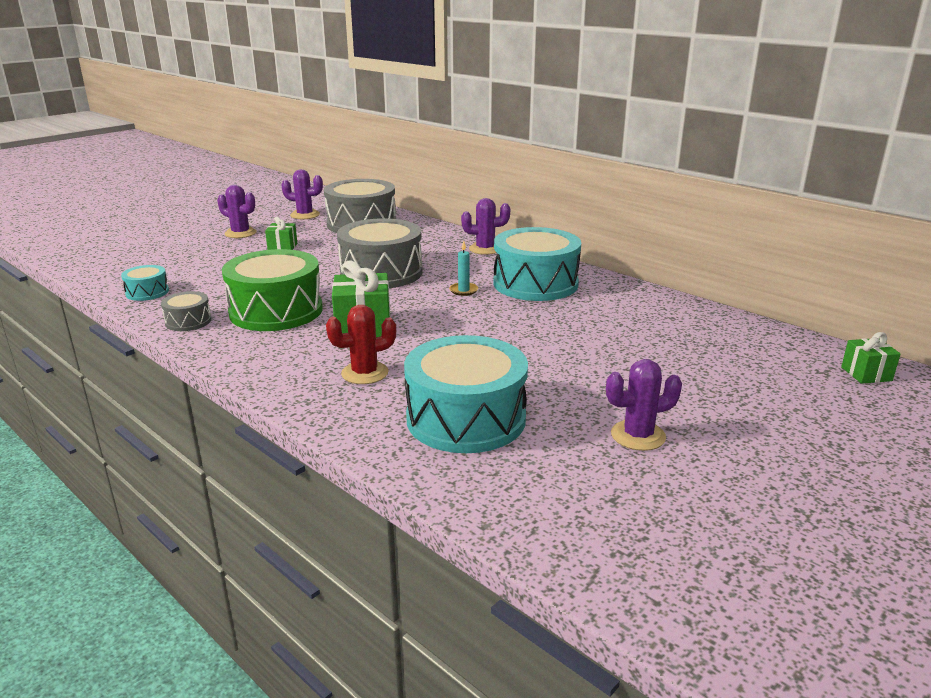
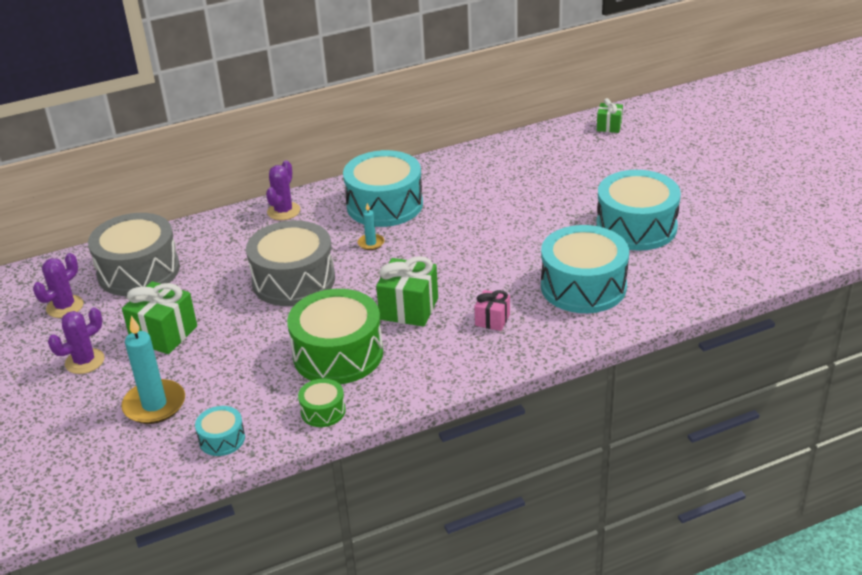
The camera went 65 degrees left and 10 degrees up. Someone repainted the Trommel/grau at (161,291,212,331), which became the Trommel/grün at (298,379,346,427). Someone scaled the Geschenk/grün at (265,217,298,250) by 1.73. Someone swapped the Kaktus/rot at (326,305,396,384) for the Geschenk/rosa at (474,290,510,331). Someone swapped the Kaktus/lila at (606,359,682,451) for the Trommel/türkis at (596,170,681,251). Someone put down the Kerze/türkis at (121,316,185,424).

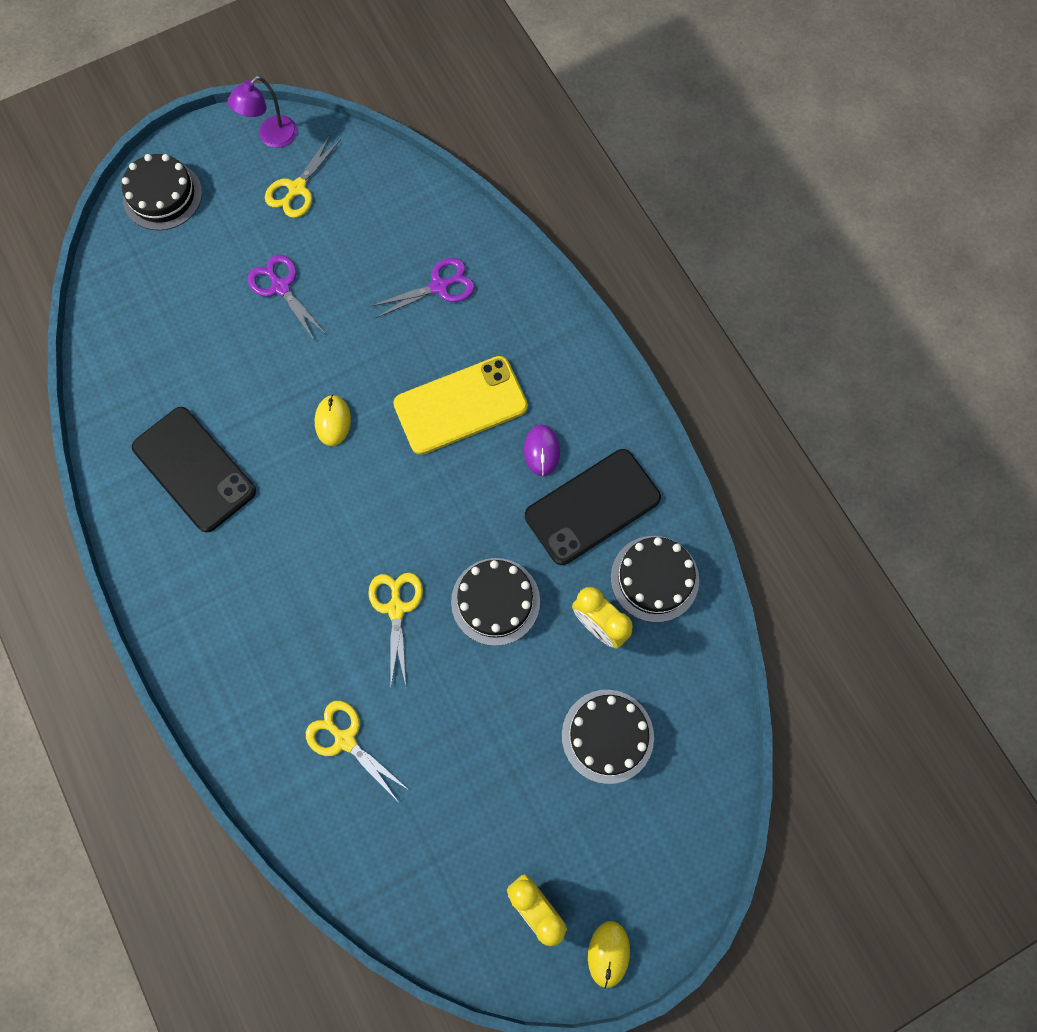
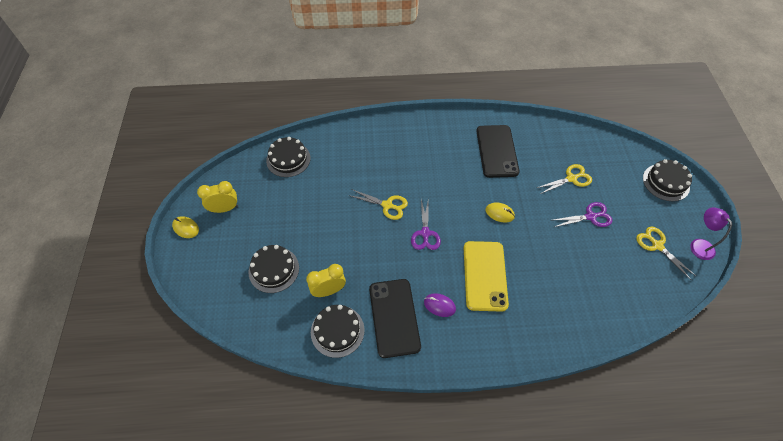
The camera went 115 degrees right and 15 degrees down. Someone rotated the Handy/schwarz at (132,407,256,532) by 75 degrees counterclockwise. Someone carried the Schere/gelb from (306,701,409,801) to (537,164,592,194). Someone carried the Schere/lila from (370,258,475,318) to (411,198,441,250). Someone carried the Kuchen/schwarz from (451,558,540,646) to (266,137,310,177).

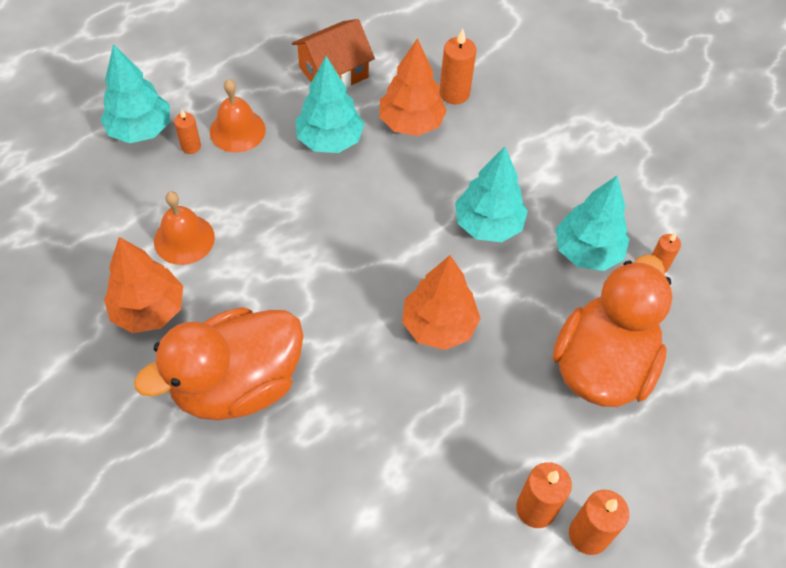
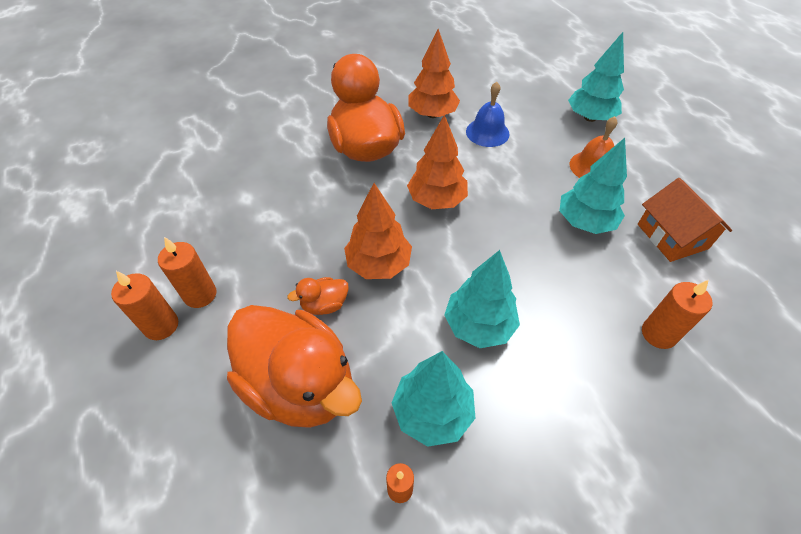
The camera went 105 degrees right and 5 degrees down. Someone repainted the Glocke/orange at (154,192,215,265), which became the Glocke/blau at (466,82,510,147). Someone took away the Kerze/orange at (174,109,201,154). Someone carried the Baum/orange from (379,38,447,136) to (407,114,468,209). Someone put down the Ente/orange at (287,277,349,315).

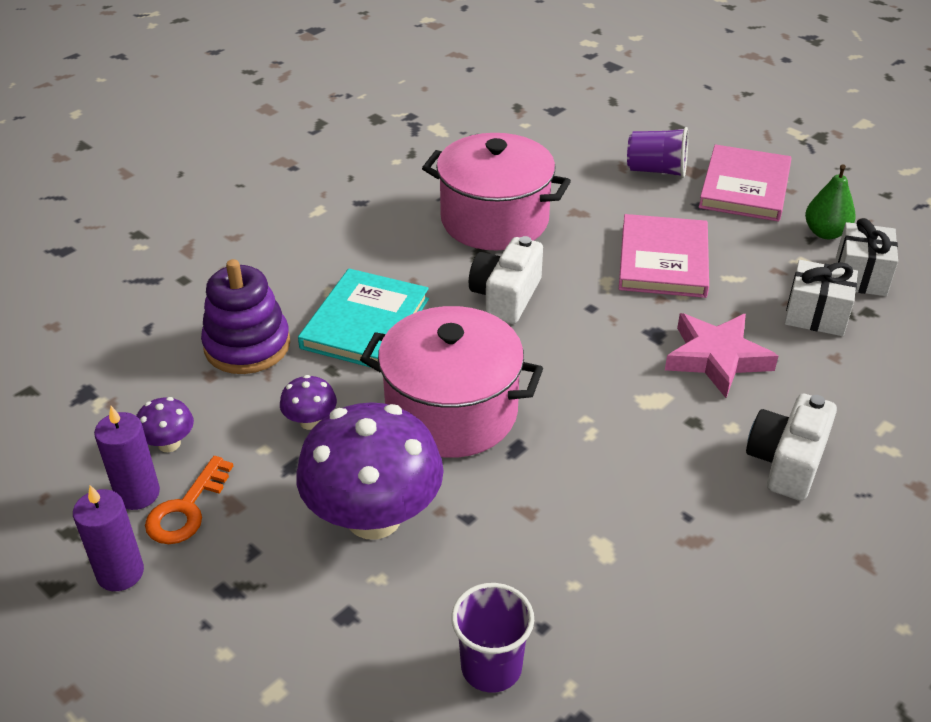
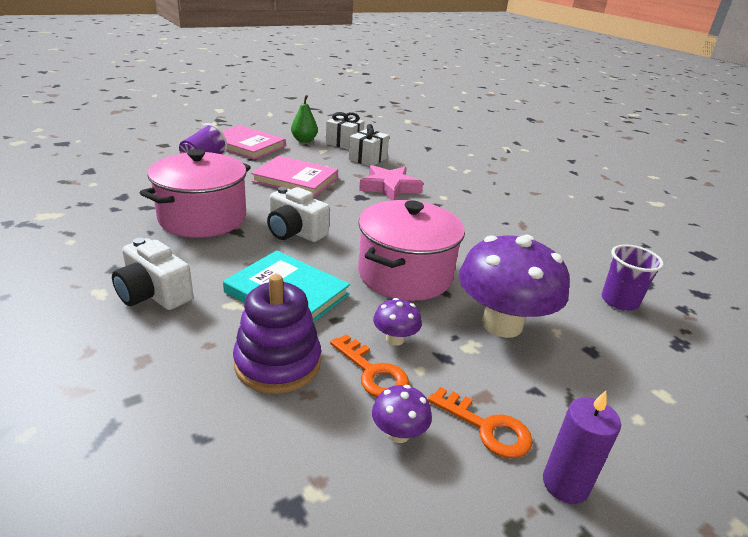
The camera went 80 degrees left and 10 degrees down. Someone took away the Kerze/lila at (94,406,160,510). Someone carried the Kamera/weiß from (746,394,837,501) to (112,238,193,310). Someone put down the Schlüssel/orange at (330,334,409,397).

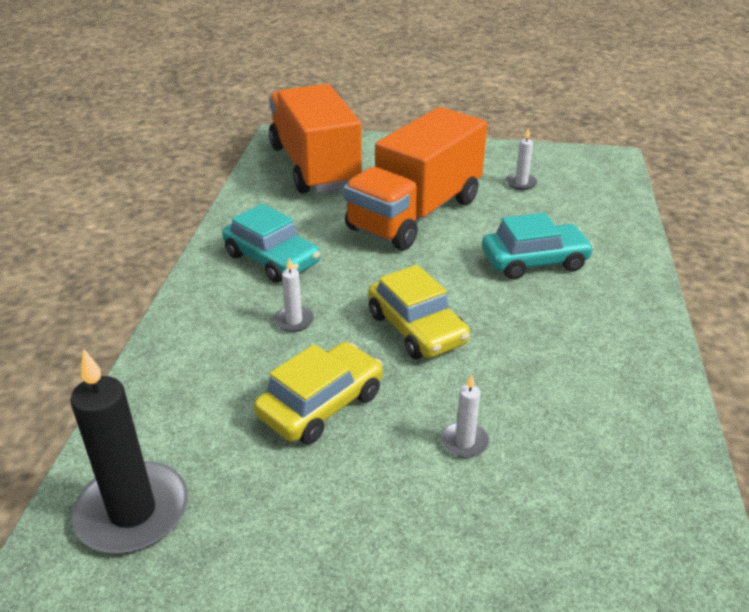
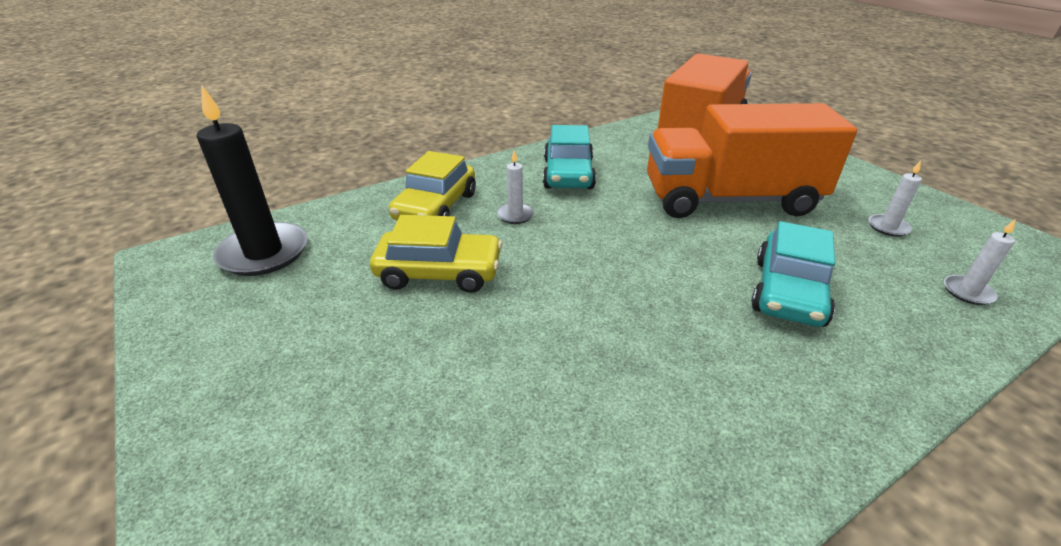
The camera went 50 degrees right and 0 degrees up. Someone carried the Auto/gelb from (368,265,470,359) to (389,151,476,220). Someone carried the Kerze/weiß from (441,375,489,458) to (944,219,1016,305). Someone rotated the Auto/türkis at (482,213,594,280) by 75 degrees clockwise.

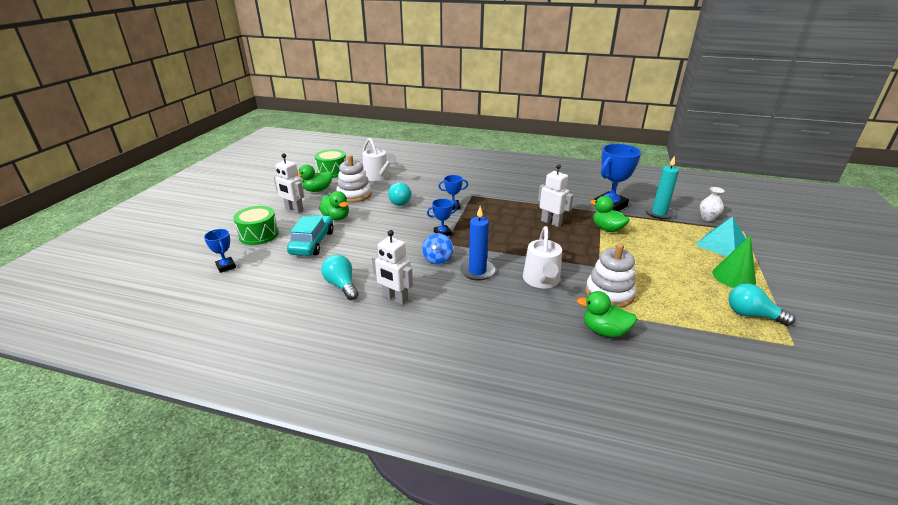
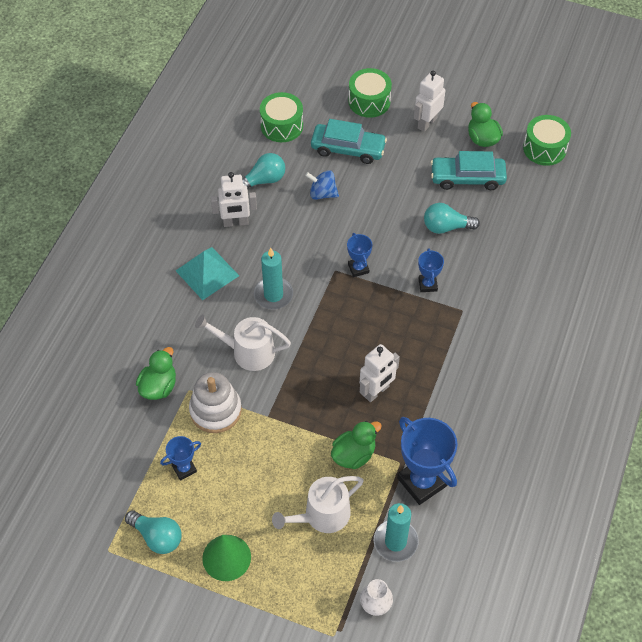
The camera went 95 degrees right and 25 degrees up. Someone carried the Pokal/blau from (204,229,236,273) to (160,436,201,481). Someone took away the Ente/grün at (319,191,349,220). Someone swapped the Stapelspielzeug/weiß at (336,155,372,202) for the Auto/türkis at (430,151,507,190). Someone carried the Gießkanne/weiß from (363,138,396,181) to (272,476,364,533). Someone rotated the Roboter/weiß at (372,230,413,305) by 135 degrees counterclockwise. Someone carried the Kreisel/blau from (422,233,453,264) to (305,170,339,200). Someone repainted the Kerze/blau at (460,206,496,281), which became the Kerze/türkis at (254,248,293,309). Someone carried the Pyramide/türkis from (695,217,746,257) to (176,247,239,300). Someone rotated the Glühbirne/türkis at (728,283,796,326) by 90 degrees clockwise. Someone put down the Trommel/grün at (260,92,303,142).

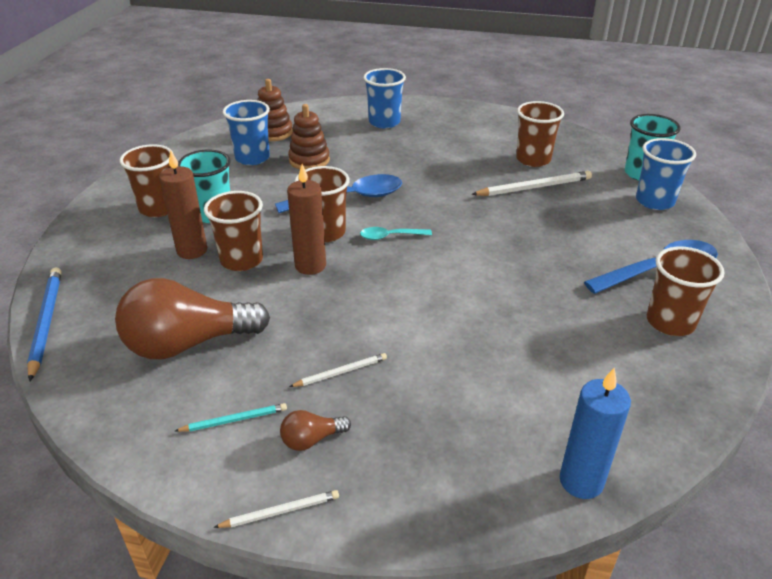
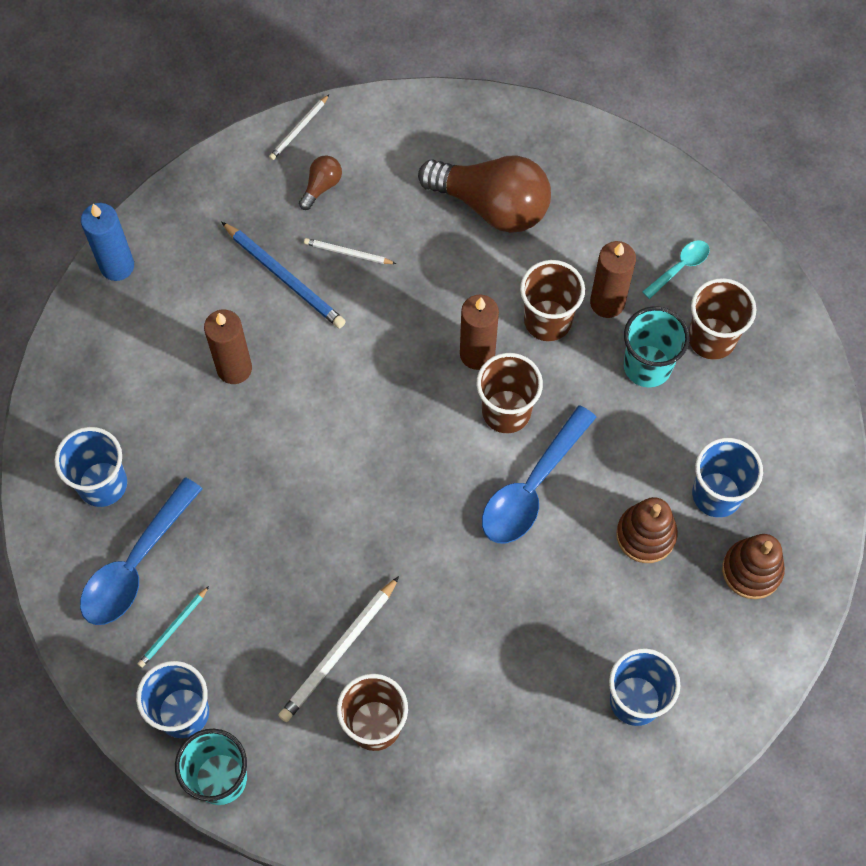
The camera went 145 degrees right and 30 degrees up. Someone carried the Bleistift/blau from (27,268,62,381) to (221,222,346,329). Someone rotated the Glühbirne/braun at (115,278,270,359) by 75 degrees clockwise. Someone carried the Bleistift/türkis from (175,403,287,432) to (138,586,209,668). Someone rotated the Bleistift/weiß at (289,353,387,387) by 75 degrees clockwise. Someone carried the Löffel/türkis from (360,227,432,240) to (642,240,710,299). Someone repainted the Becher/braun at (647,247,725,336), which became the Becher/blau at (55,427,127,507). Someone put down the Kerze/braun at (204,310,252,384).

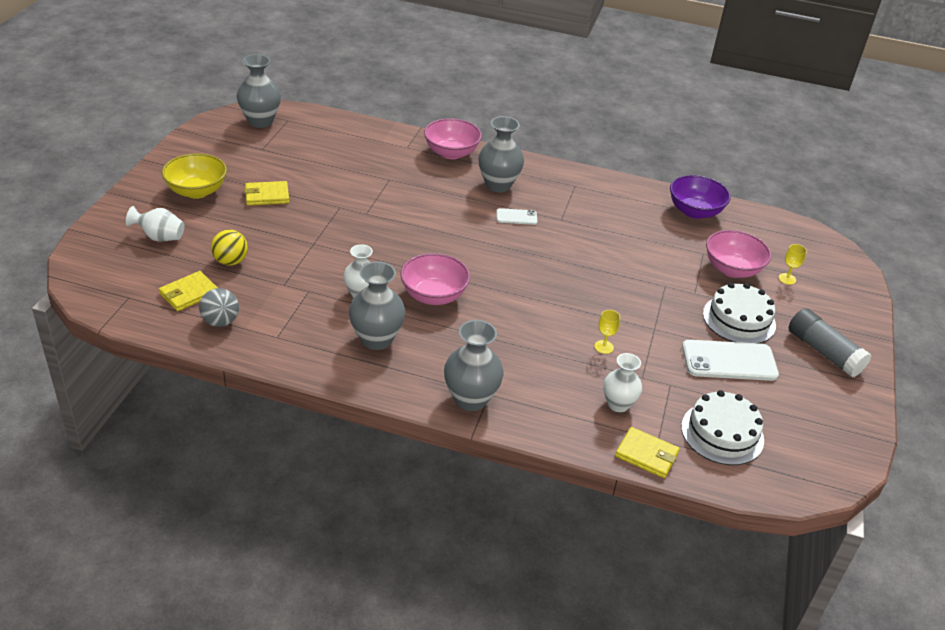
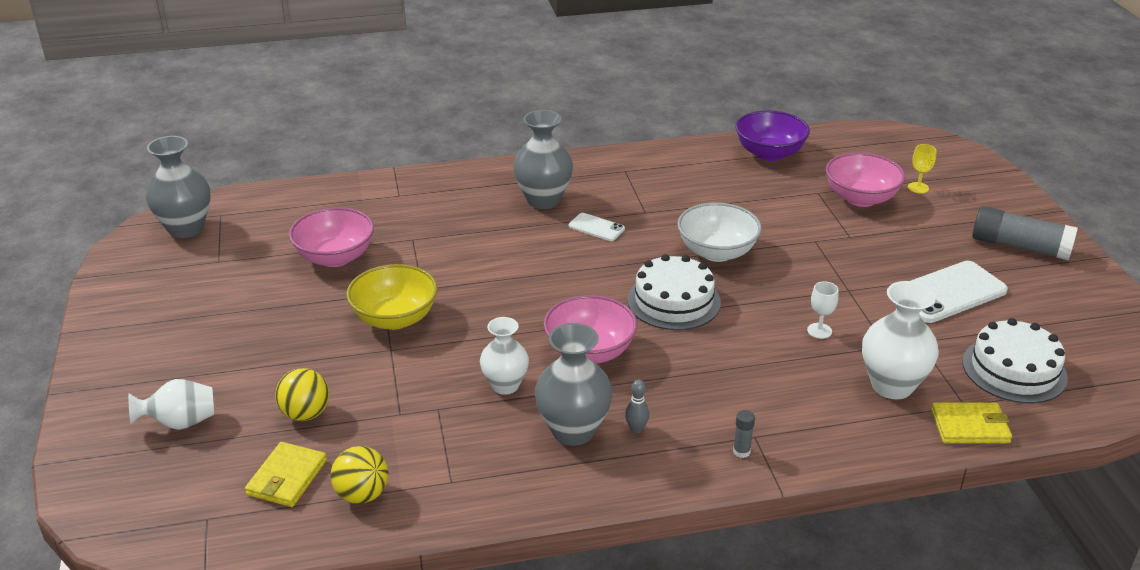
The camera went 25 degrees left and 5 degrees down. Someone carried the Schüssel/gelb from (162,153,227,199) to (347,264,438,330). Someone repainted the Ball/grau at (199,288,239,327), which became the Ball/gelb at (331,446,388,504). Someone took away the Geldbörse/gelb at (244,181,289,206). Someone carried the Schüssel/rosa from (424,118,482,159) to (289,207,374,267). Someone swapped the Vase/grau at (444,320,504,411) for the Klebestift/grau at (733,410,755,458). Someone rotated the Handy/weiß at (496,208,538,225) by 60 degrees clockwise. Someone repainted the Kelch/gelb at (594,310,620,354), which became the Kelch/weiß at (807,281,839,339). Someone scaled the Vase/weiß at (603,353,642,412) by 1.50. Someone carried the Kuchen/weiß from (703,283,776,344) to (627,254,721,330). Someone put down the Bowlingkegel/grau at (625,380,649,433). Someone put down the Schüssel/weiß at (677,202,762,262).

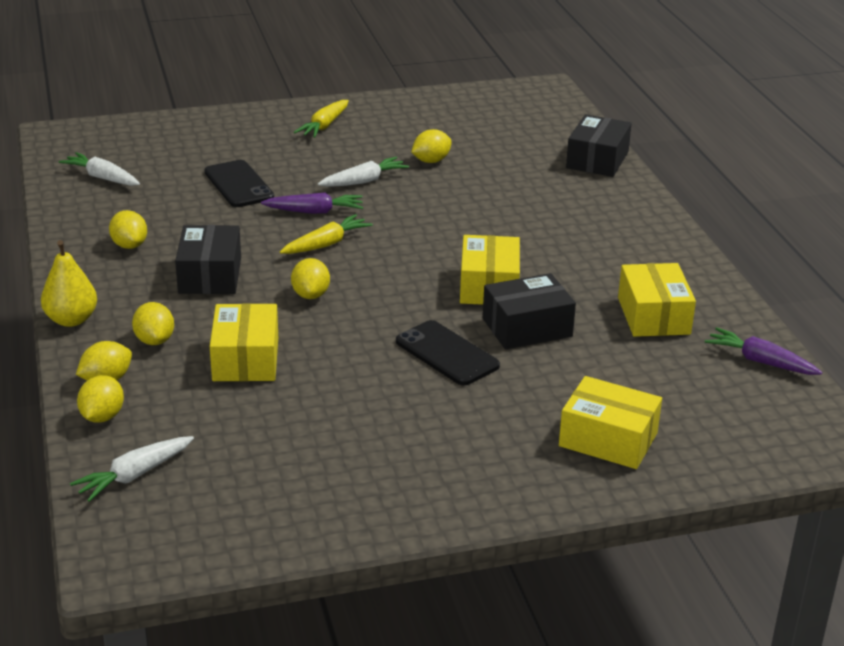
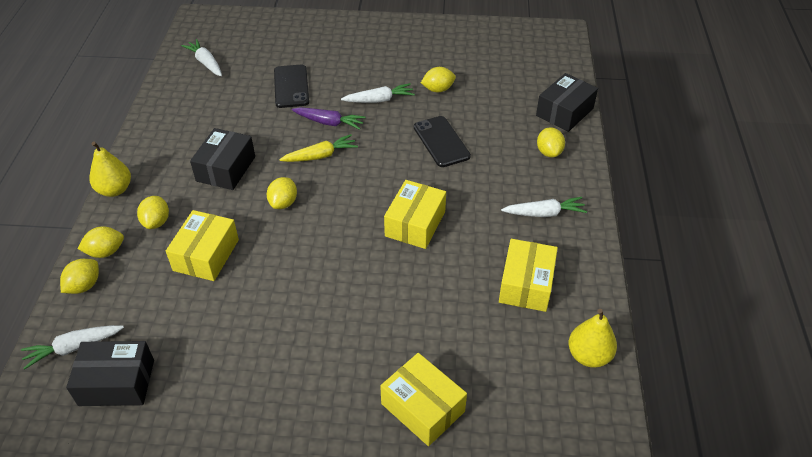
The camera went 20 degrees right and 15 degrees up. Someone carried the Zitrone/gelb from (109,210,147,249) to (537,127,565,157). Someone took away the Karotte/gelb at (294,100,349,138). Someone carried the Handy/schwarz from (396,320,500,386) to (414,116,471,167). Someone carried the Schachtel/schwarz from (483,273,576,349) to (66,341,154,406). Someone swapped the Karotte/lila at (705,327,822,375) for the Birne/gelb at (569,309,617,367). Someone put down the Karotte/weiß at (501,197,587,217).

